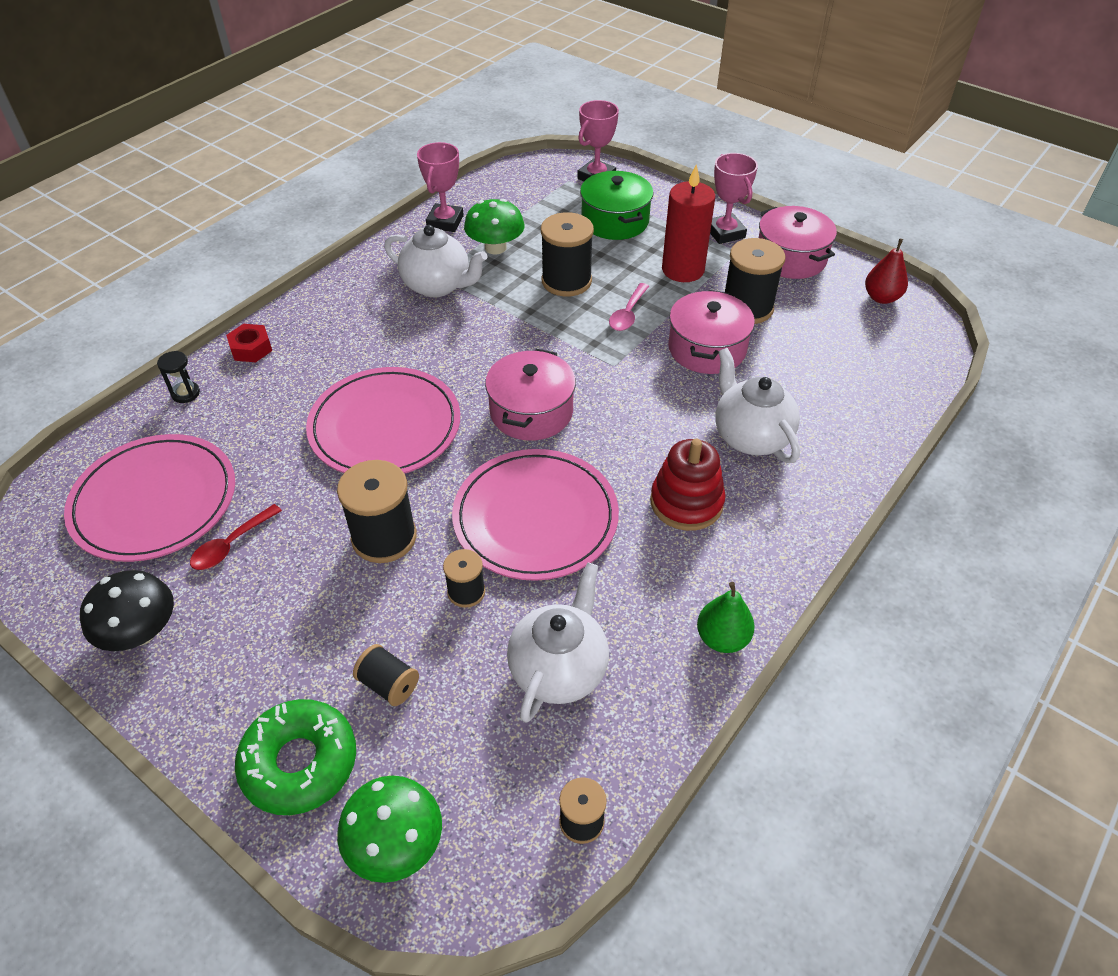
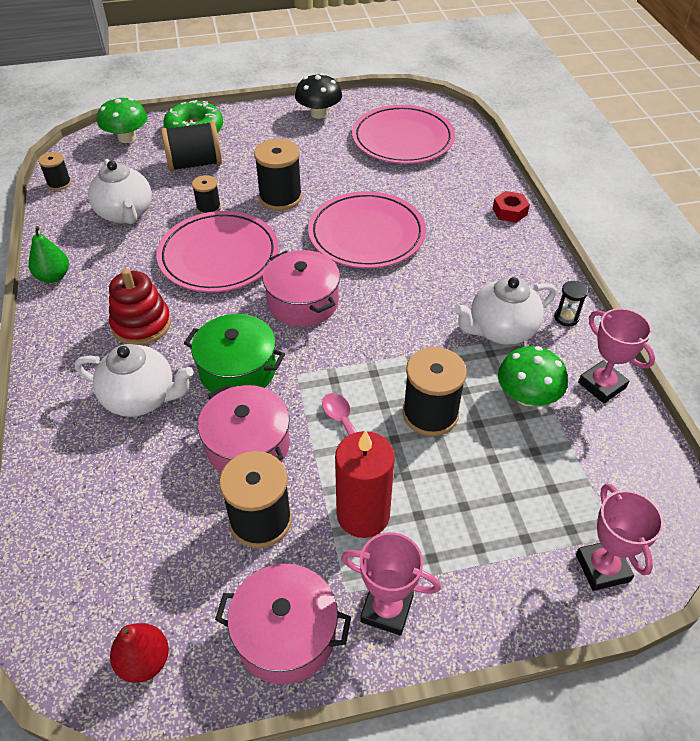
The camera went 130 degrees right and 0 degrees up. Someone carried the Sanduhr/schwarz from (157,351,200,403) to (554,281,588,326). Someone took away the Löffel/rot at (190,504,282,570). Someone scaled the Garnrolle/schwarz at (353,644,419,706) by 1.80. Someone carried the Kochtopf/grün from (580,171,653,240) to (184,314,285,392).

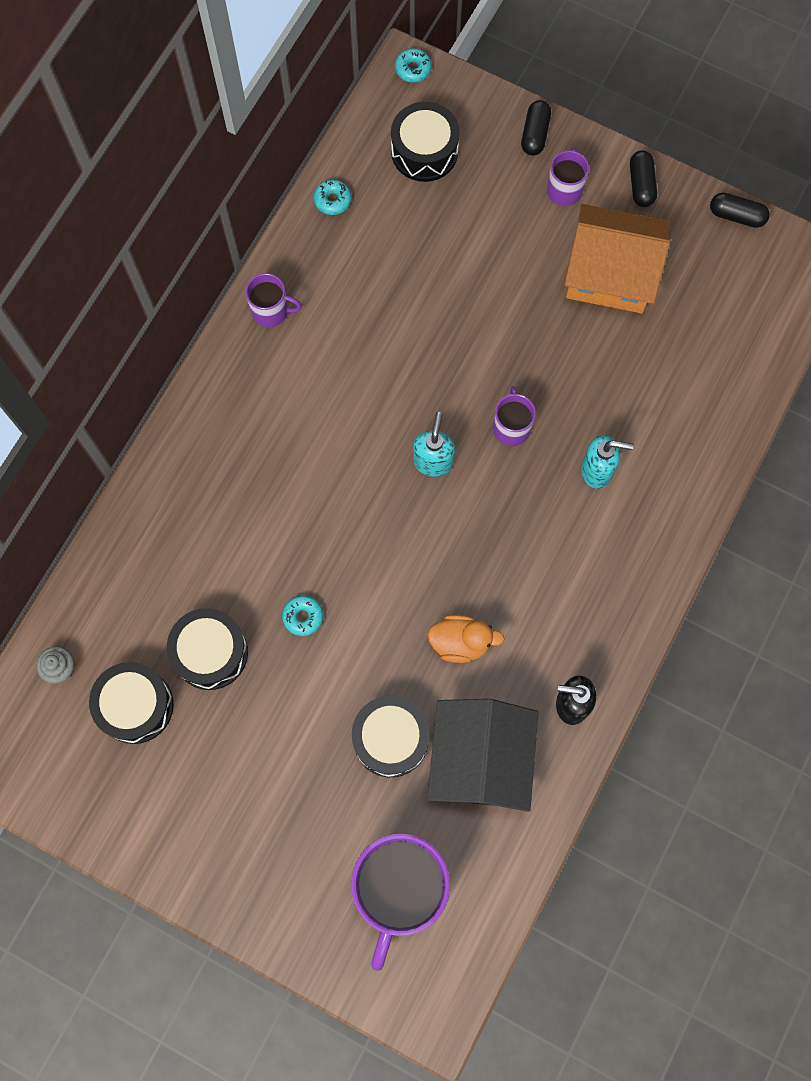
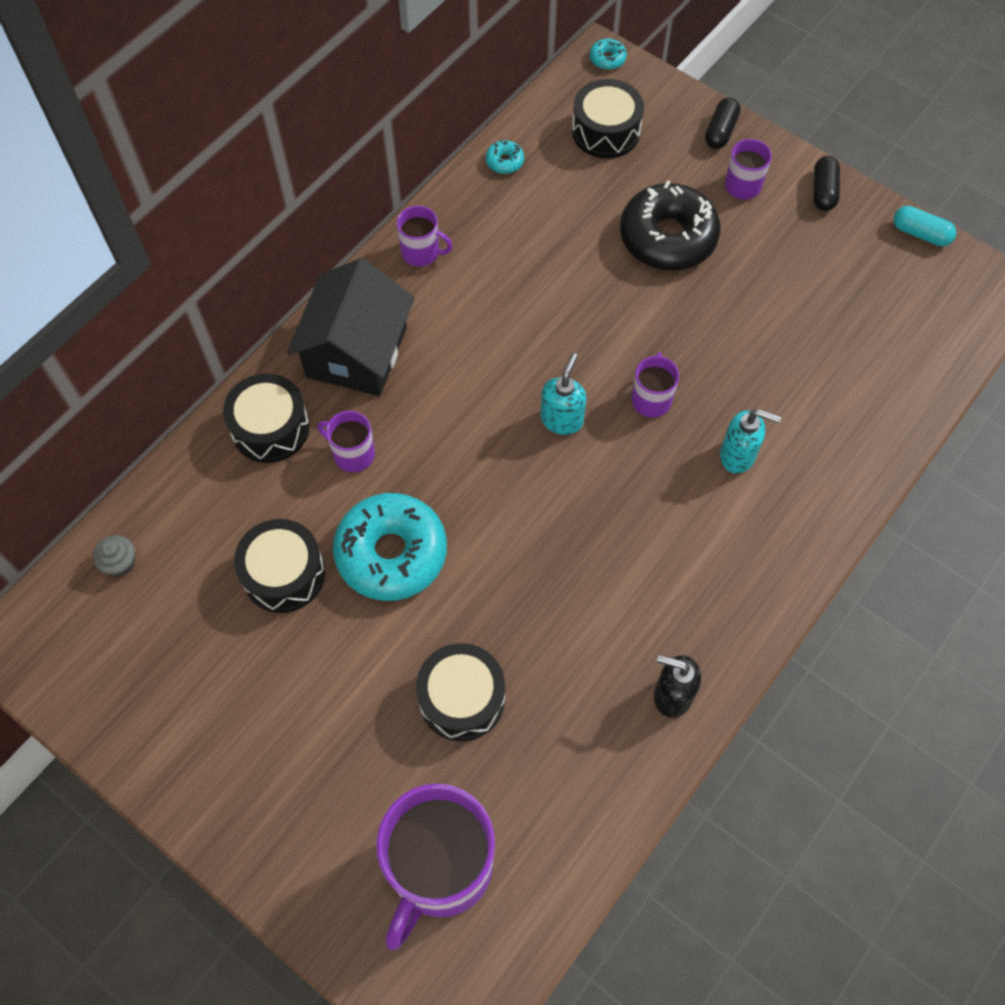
The camera went 10 degrees right and 10 degrees down. Someone carried the Trommel/schwarz from (89,662,173,744) to (223,373,310,463). Someone scaled the Donut/türkis at (282,595,323,636) by 2.48. Someone carried the Haus/schwarz from (427,699,538,812) to (287,258,415,396). Someone took away the Ente/orange at (428,615,504,663). Someone took away the Haus/orange at (564,204,670,313). Someone repainted the Kapsel/schwarz at (710,193,770,228), which became the Kapsel/türkis at (894,206,956,246). Someone put down the Tasse/lila at (317,411,375,472). Someone put down the Donut/schwarz at (620,180,721,271).

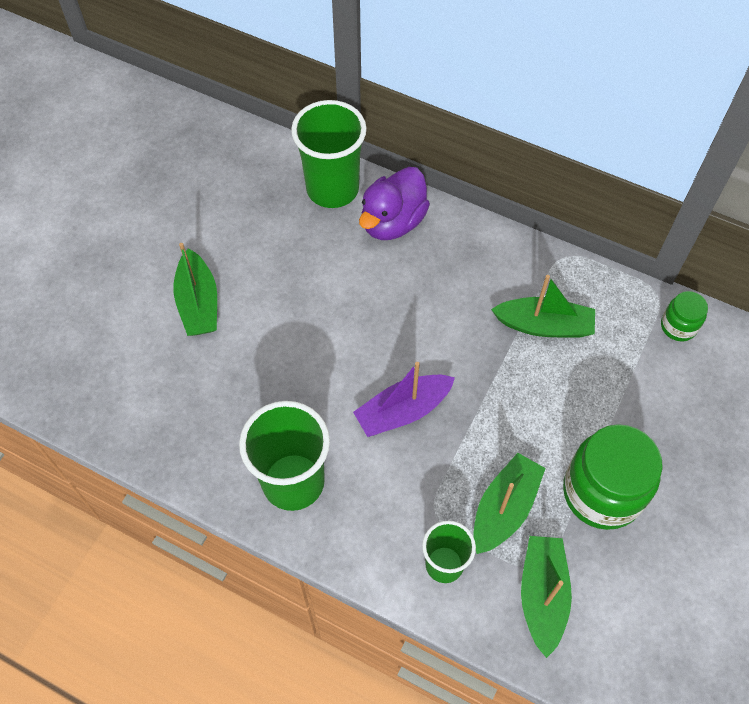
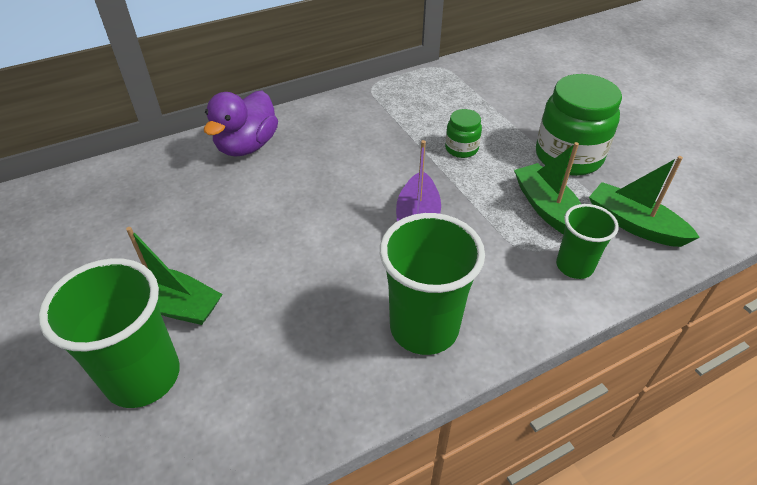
The camera went 55 degrees left and 15 degrees down. Someone carried the Becher/grün from (291,100,367,208) to (38,258,180,408). Someone rotated the Ente/lila at (359,167,430,240) by 45 degrees clockwise. Someone took away the Boot/grün at (491,275,595,337). Someone carried the Einmachglas/grün from (661,291,708,341) to (445,109,482,158).

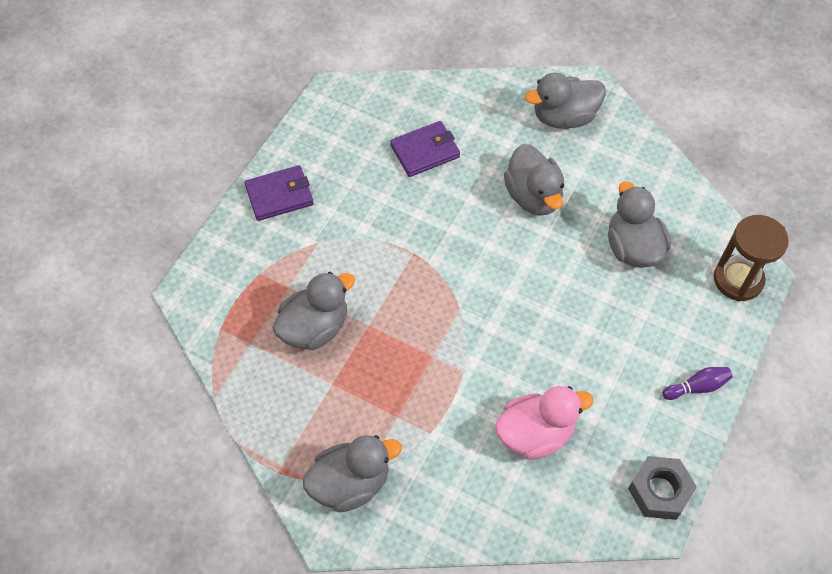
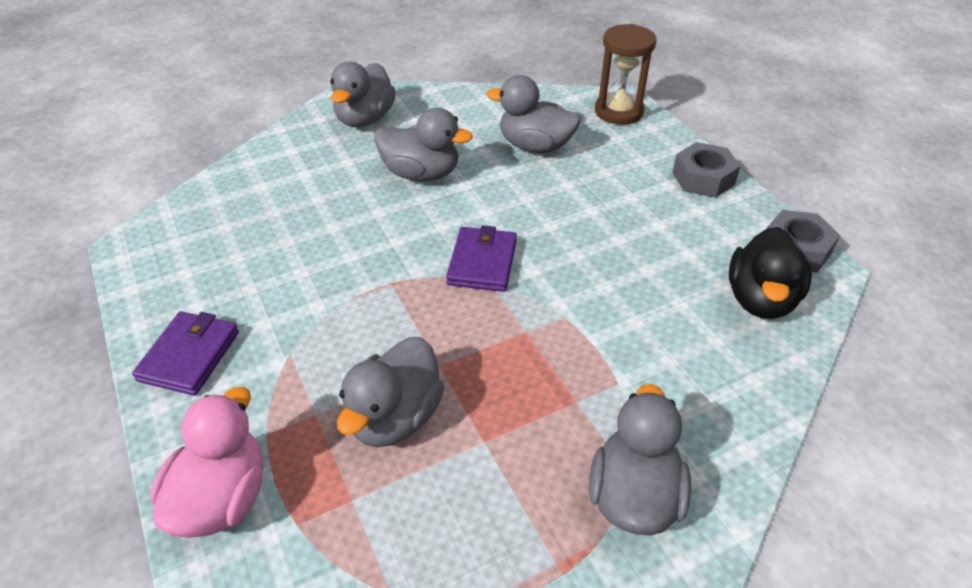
The camera went 55 degrees left and 15 degrees down. Someone rotated the Ente/grau at (273,272,355,350) by 150 degrees counterclockwise. Someone carried the Geldbörse/lila from (390,121,460,177) to (446,225,517,292). Someone carried the Ente/rosa from (495,386,594,460) to (150,387,263,538). Someone swapped the Bowlingkegel/lila at (663,367,732,400) for the Sechskantmutter/grau at (672,142,741,198). Someone put down the Ente/schwarz at (729,227,812,319).

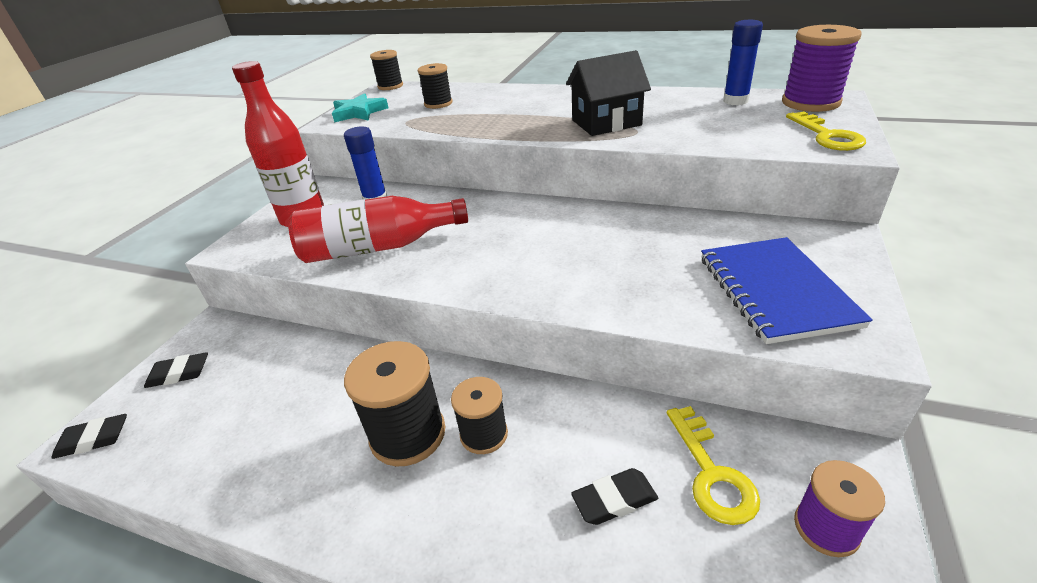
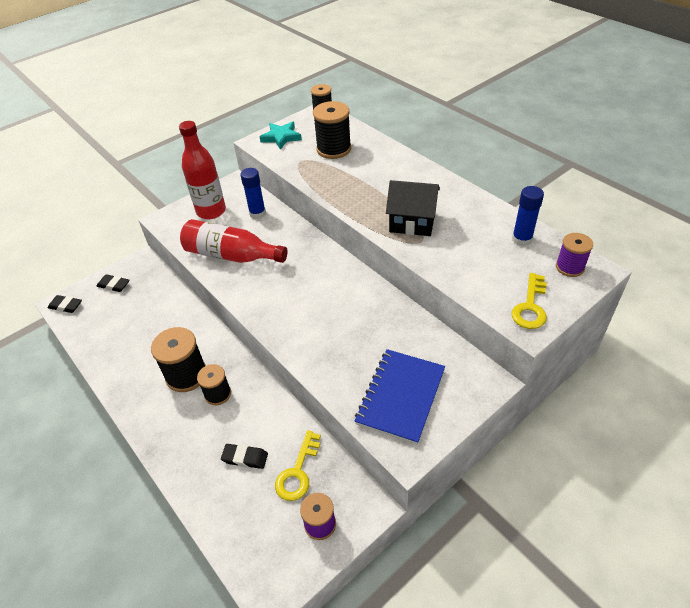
The camera went 30 degrees right and 10 degrees up. Someone scaled the Garnrolle/schwarz at (418,63,452,109) by 1.60. Someone scaled the Garnrolle/lila at (782,25,862,112) by 0.62.

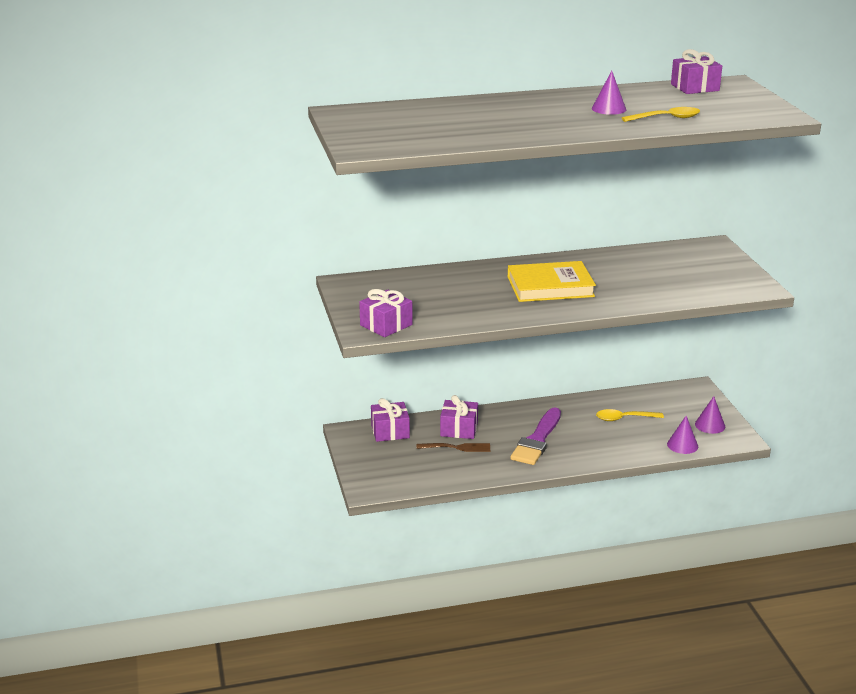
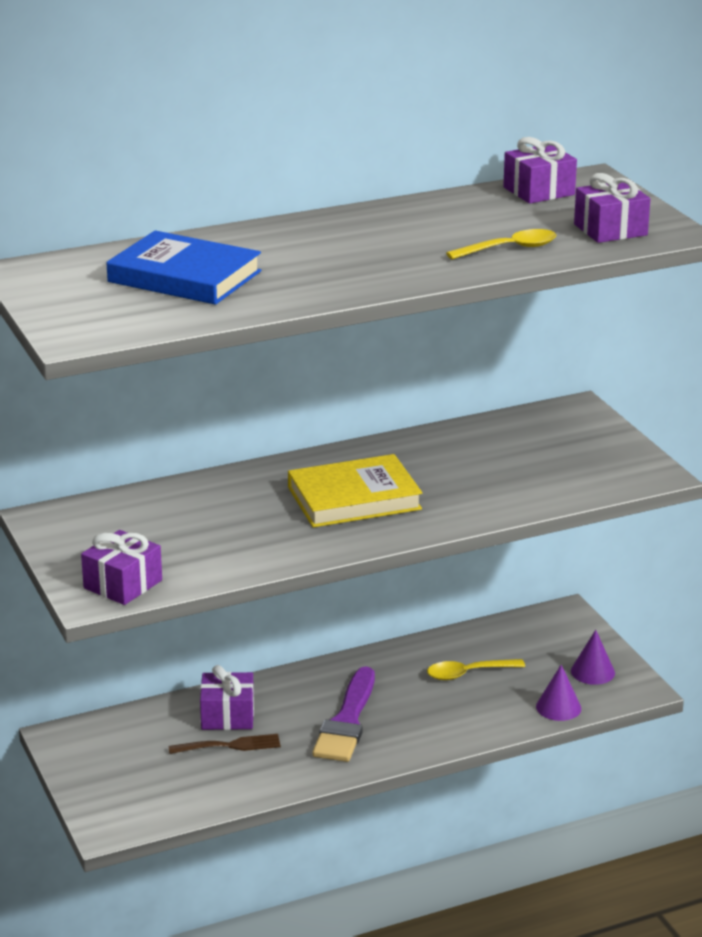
The camera went 10 degrees left and 0 degrees up. Someone carried the Geschenk/lila from (371,398,410,442) to (574,173,650,243). Someone took away the Kegel/lila at (592,71,626,115). Someone put down the Buch/blau at (106,230,261,305).

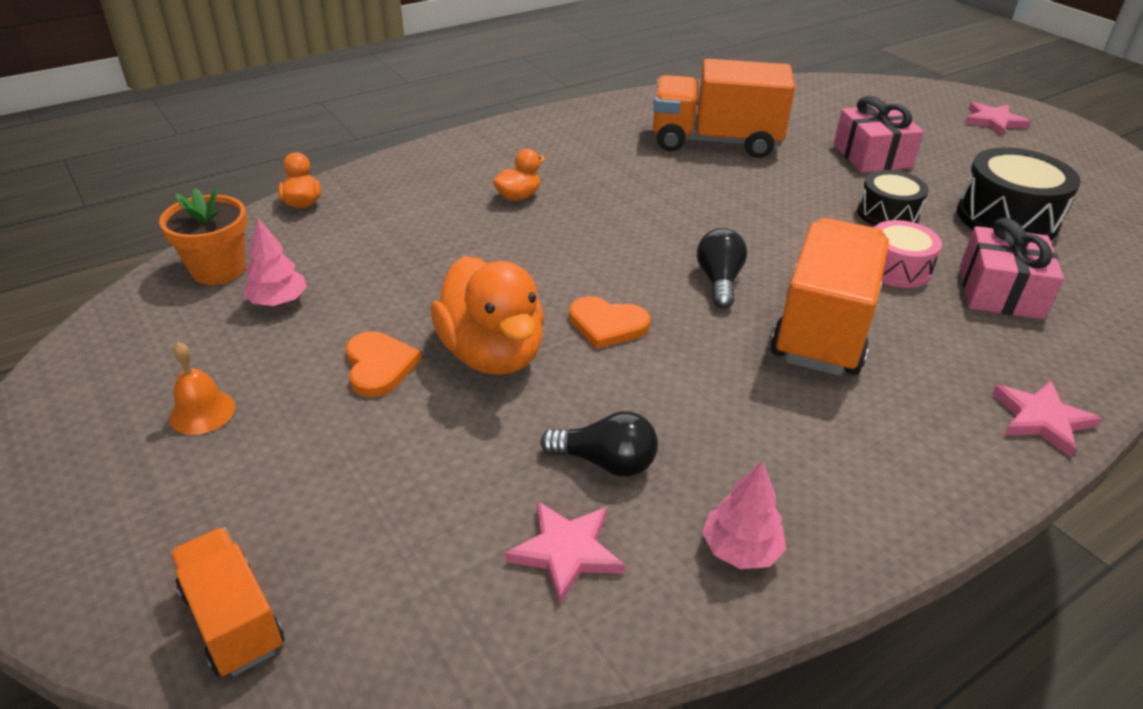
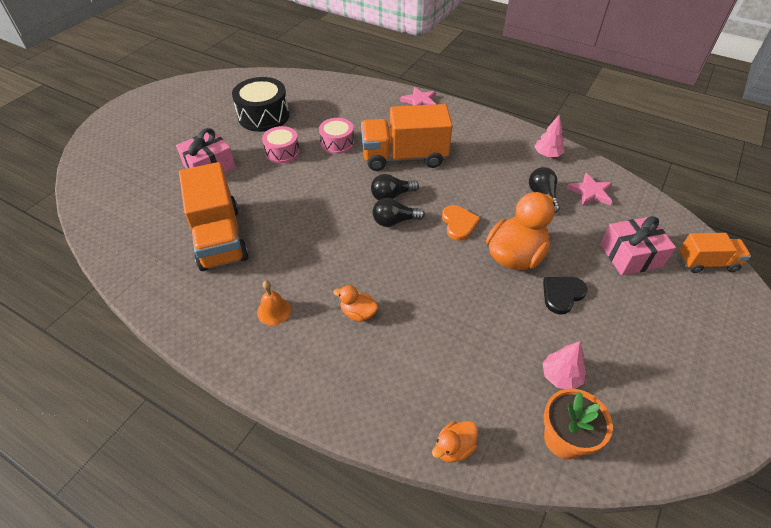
The camera went 115 degrees left and 10 degrees up. Someone carried the Glocke/orange from (169,342,235,435) to (257,281,291,325). Someone rotated the Lastwagen/orange at (170,527,284,676) by 120 degrees counterclockwise. Someone repainted the Herz/orange at (346,331,422,397), which became the Herz/schwarz at (543,277,588,315). Someone repainted the Trommel/schwarz at (857,170,929,226), which became the Trommel/rosa at (262,126,300,163). Someone carried the Geschenk/rosa from (960,218,1064,319) to (600,216,676,275). Someone took away the Stern/rosa at (964,102,1031,136). Someone put down the Glühbirne/schwarz at (373,198,425,227).

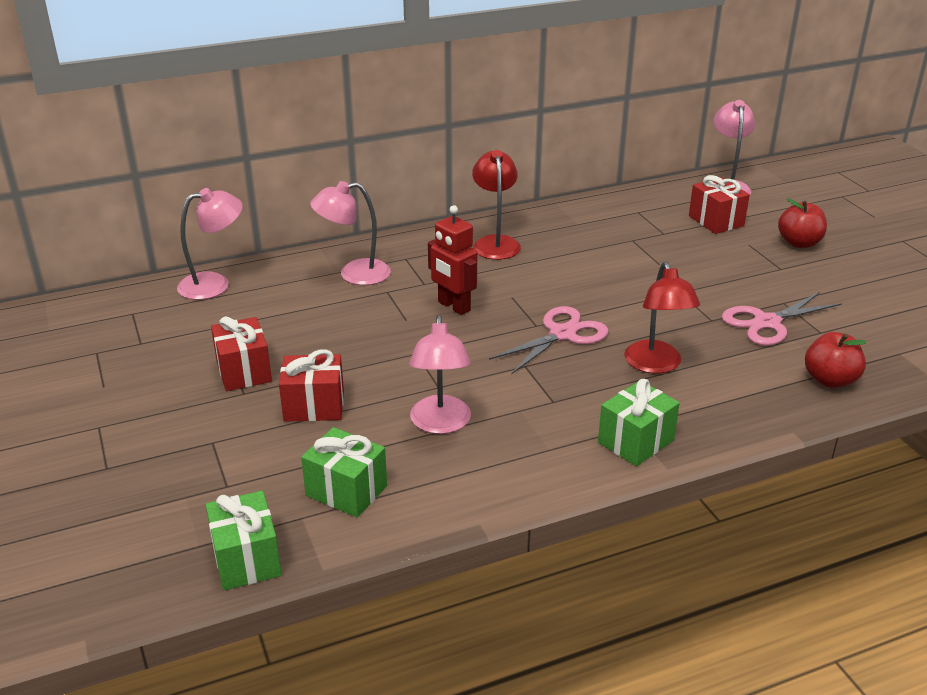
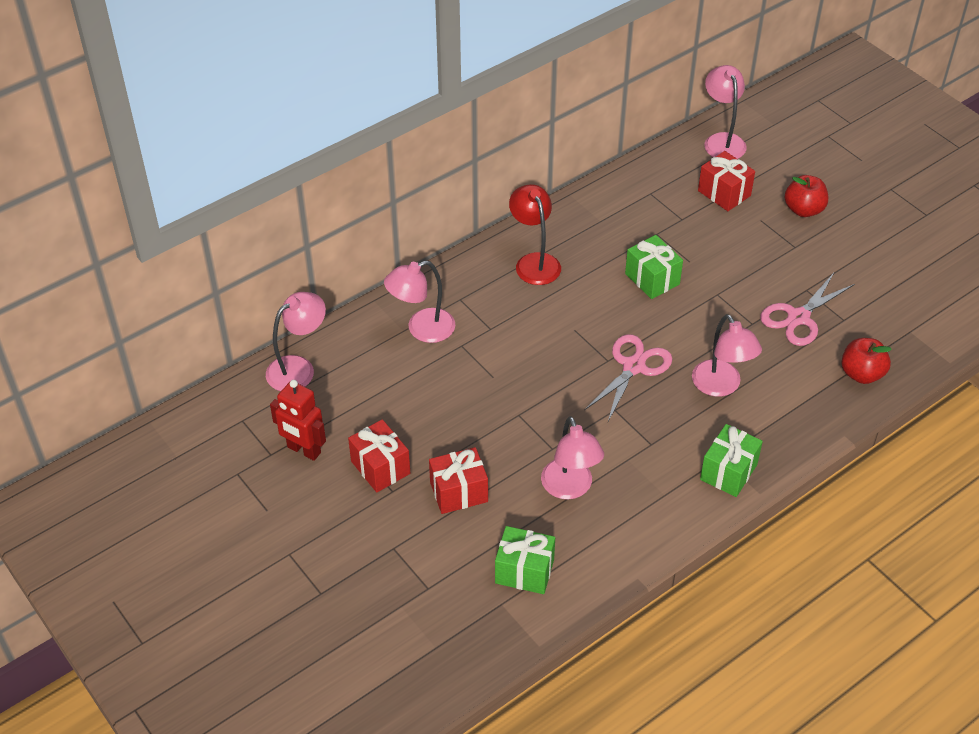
The camera went 15 degrees left and 15 degrees up. Someone carried the Geschenk/grün from (206,491,282,590) to (625,235,683,299). Someone carried the Roboter/rot from (428,205,477,315) to (270,380,326,461). Someone repainted the Lampe/rot at (624,262,700,374), which became the Lampe/rosa at (692,314,762,397).

